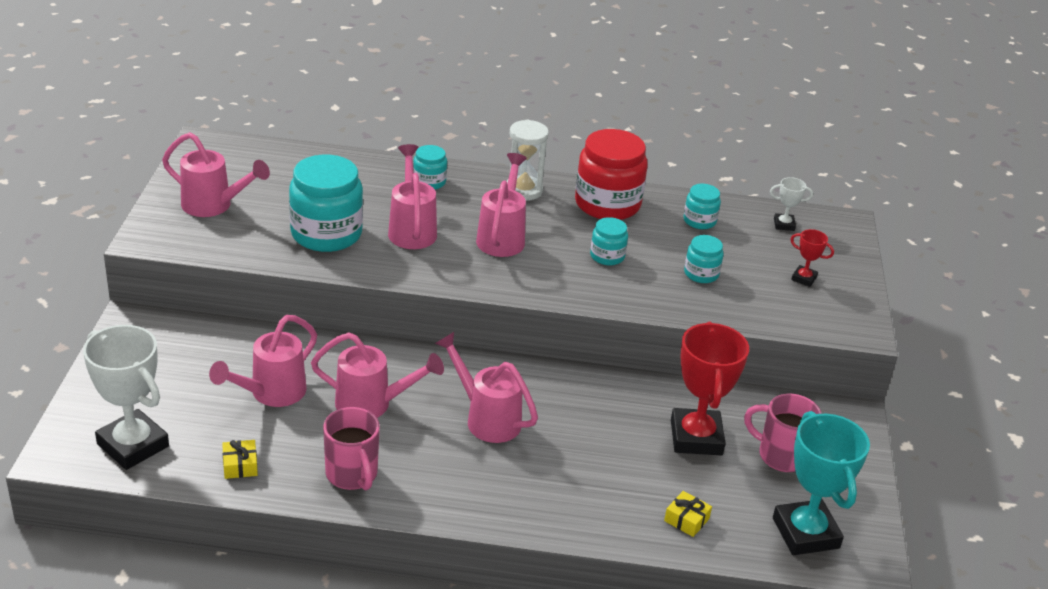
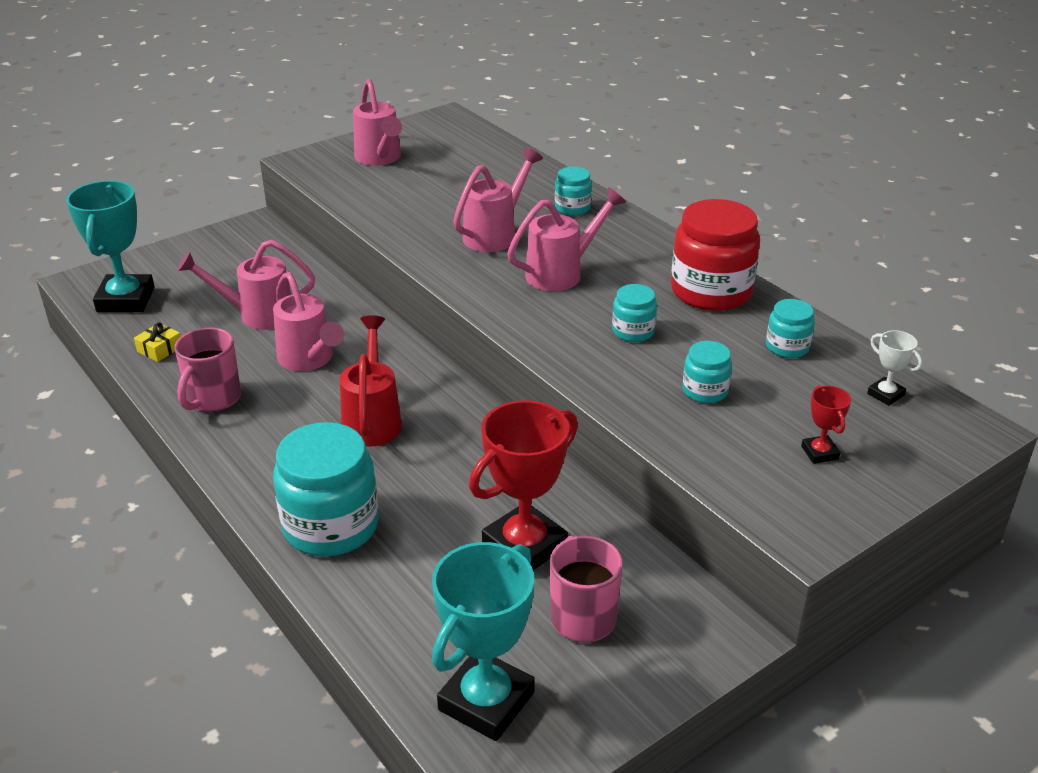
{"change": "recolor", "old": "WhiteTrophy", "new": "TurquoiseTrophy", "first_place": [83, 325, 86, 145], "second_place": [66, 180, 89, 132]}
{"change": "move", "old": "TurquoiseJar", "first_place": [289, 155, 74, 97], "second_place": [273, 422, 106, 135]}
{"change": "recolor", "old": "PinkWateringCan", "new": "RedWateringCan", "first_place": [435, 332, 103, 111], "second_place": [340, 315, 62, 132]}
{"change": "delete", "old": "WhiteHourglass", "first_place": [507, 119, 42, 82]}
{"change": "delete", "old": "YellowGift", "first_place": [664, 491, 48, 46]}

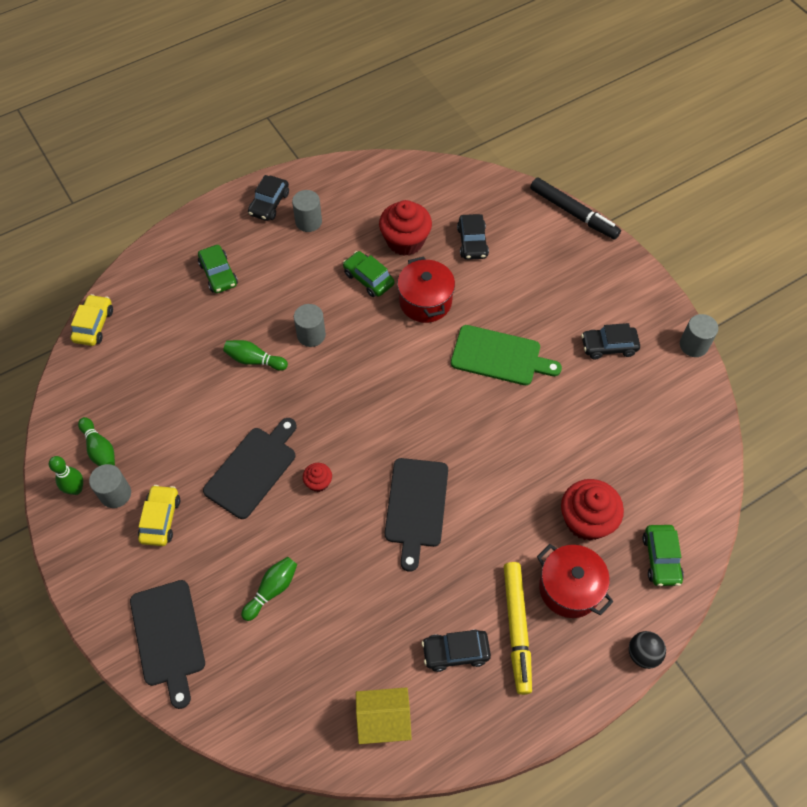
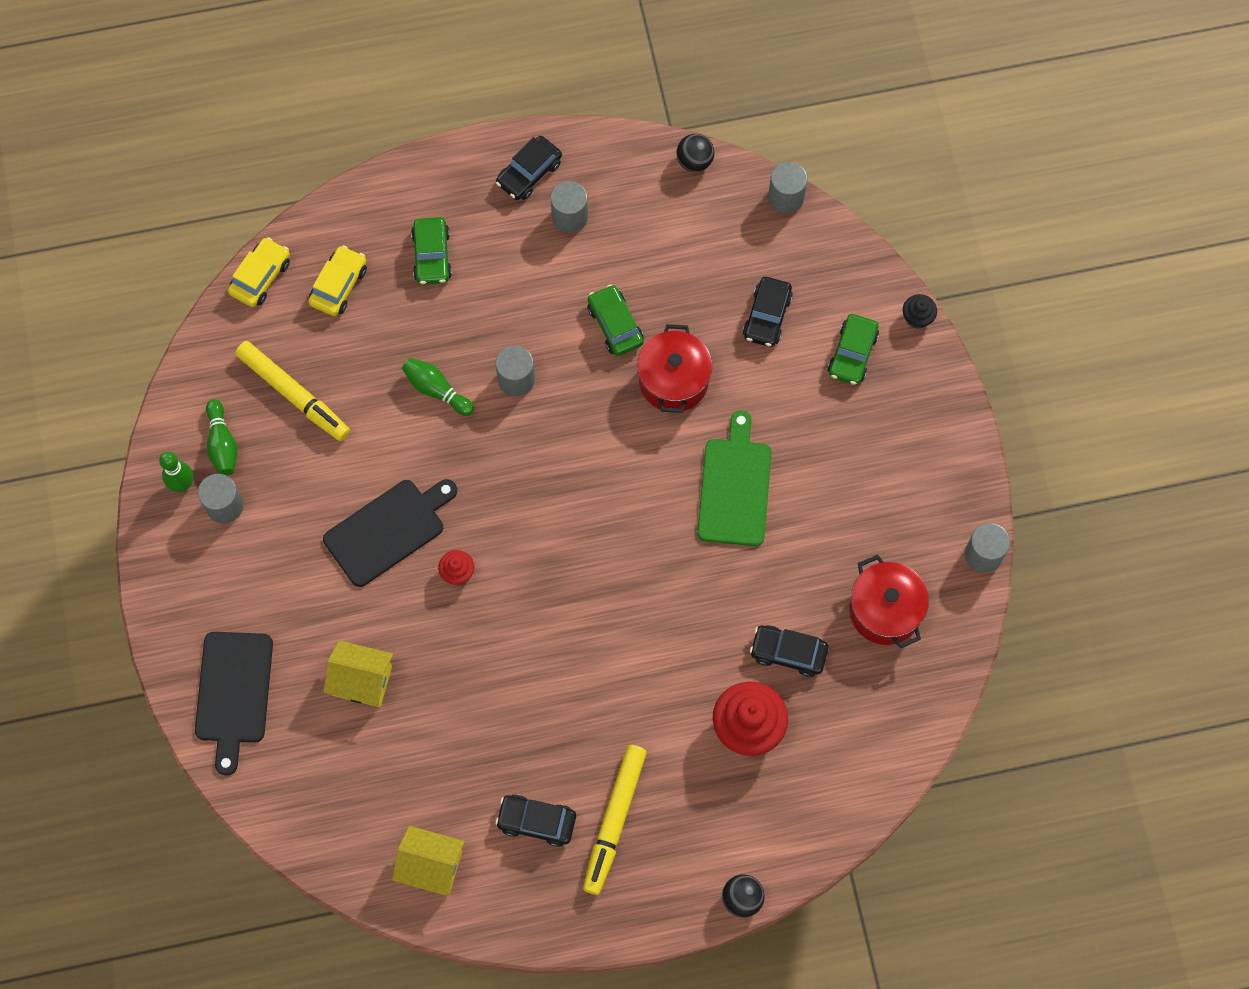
{"change": "move", "old": "YellowCar", "first_place": [138, 485, 42, 61], "second_place": [308, 245, 59, 71]}
{"change": "replace", "old": "GreenBowlingPin", "new": "YellowHouse", "first_place": [241, 557, 56, 64], "second_place": [324, 640, 69, 67]}
{"change": "delete", "old": "RedCupcake", "first_place": [379, 200, 53, 56]}
{"change": "delete", "old": "BlackCuttingBoard", "first_place": [385, 458, 63, 114]}
{"change": "rotate", "old": "GreenCuttingBoard", "first_place": [451, 325, 111, 60], "second_place": [697, 410, 75, 136], "degrees": -120}
{"change": "replace", "old": "BlackMarker", "new": "BlackCupcake", "first_place": [530, 177, 91, 63], "second_place": [903, 294, 34, 35]}
{"change": "move", "old": "RedPot", "first_place": [537, 544, 77, 74], "second_place": [849, 554, 80, 94]}
{"change": "move", "old": "BlackCar", "first_place": [581, 323, 59, 36], "second_place": [750, 625, 79, 52]}
{"change": "move", "old": "GreenCar", "first_place": [642, 525, 42, 61], "second_place": [828, 314, 51, 71]}
{"change": "insert", "new": "YellowMarker", "second_place": [235, 341, 115, 100]}
{"change": "insert", "new": "BlackBall", "second_place": [676, 134, 38, 38]}
{"change": "insert", "new": "GreyCylinder", "second_place": [768, 162, 40, 52]}

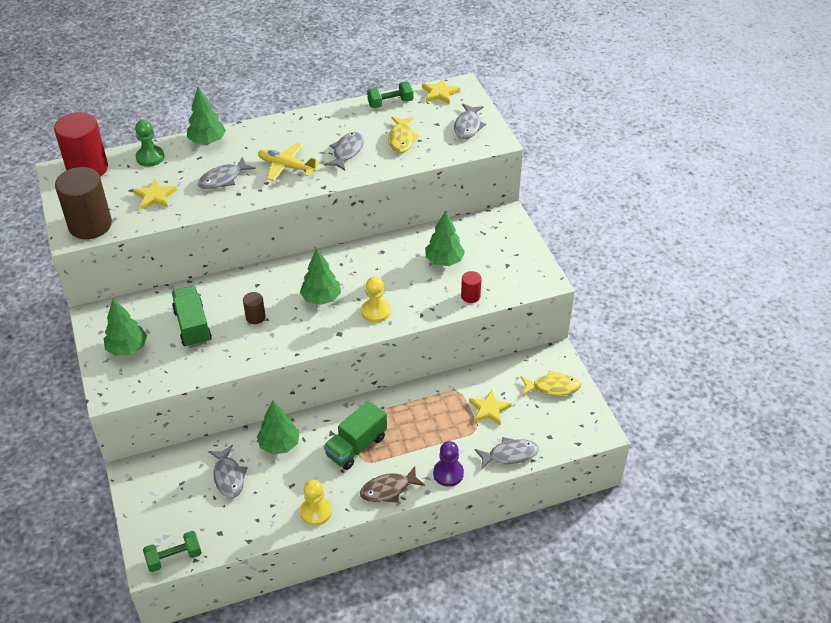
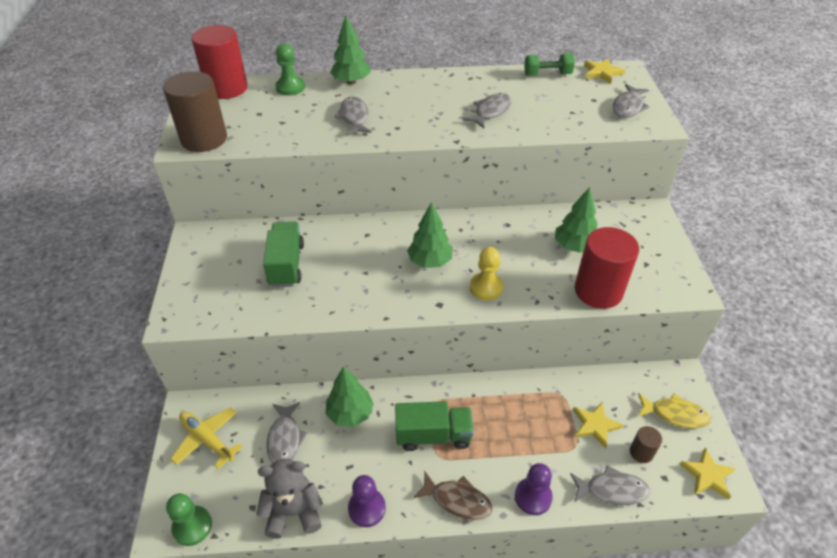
{"change": "delete", "old": "GreenTree", "first_place": [104, 299, 43, 57]}
{"change": "move", "old": "YellowStar", "first_place": [133, 178, 44, 32], "second_place": [680, 447, 56, 52]}
{"change": "replace", "old": "GreenDumbbell", "new": "GreenPawn", "first_place": [143, 531, 59, 41], "second_place": [166, 493, 46, 53]}
{"change": "rotate", "old": "GreyFish", "first_place": [198, 157, 58, 32], "second_place": [334, 97, 38, 38], "degrees": 105}
{"change": "move", "old": "BrownCylinder", "first_place": [243, 292, 23, 32], "second_place": [630, 426, 32, 37]}
{"change": "move", "old": "YellowPlane", "first_place": [258, 143, 62, 38], "second_place": [171, 407, 71, 62]}
{"change": "recolor", "old": "YellowPawn", "new": "PurplePawn", "first_place": [300, 480, 32, 46], "second_place": [348, 475, 38, 52]}
{"change": "rotate", "old": "GreenTruck", "first_place": [324, 400, 63, 70], "second_place": [395, 401, 79, 50], "degrees": -150}
{"change": "rotate", "old": "BrownFish", "first_place": [360, 466, 65, 37], "second_place": [413, 472, 79, 48], "degrees": -150}
{"change": "delete", "old": "YellowFish", "first_place": [388, 117, 32, 36]}
{"change": "resize", "old": "RedCylinder", "first_place": [461, 271, 21, 32], "second_place": [575, 227, 64, 82], "factor": 2.14}
{"change": "insert", "new": "GreyTeddyBear", "second_place": [256, 459, 67, 80]}

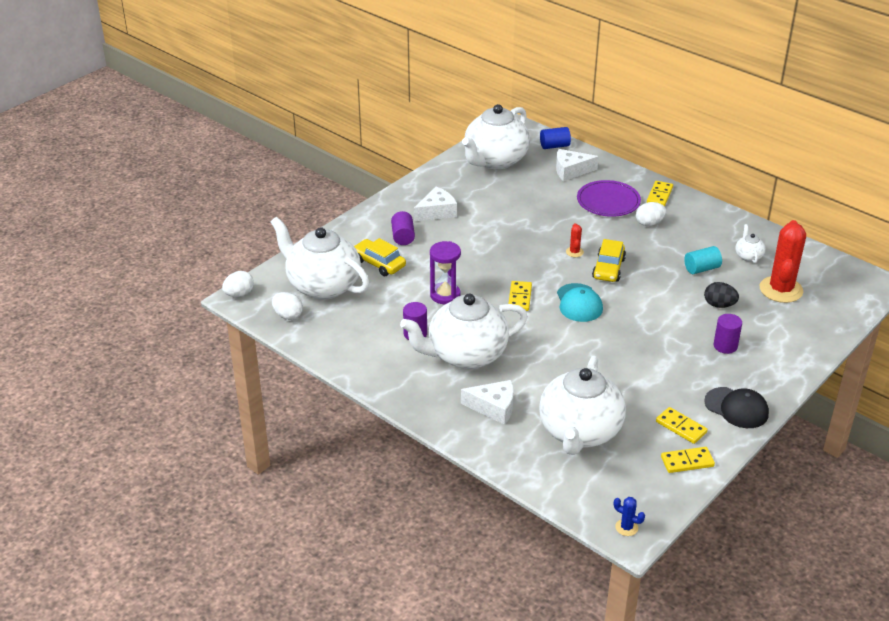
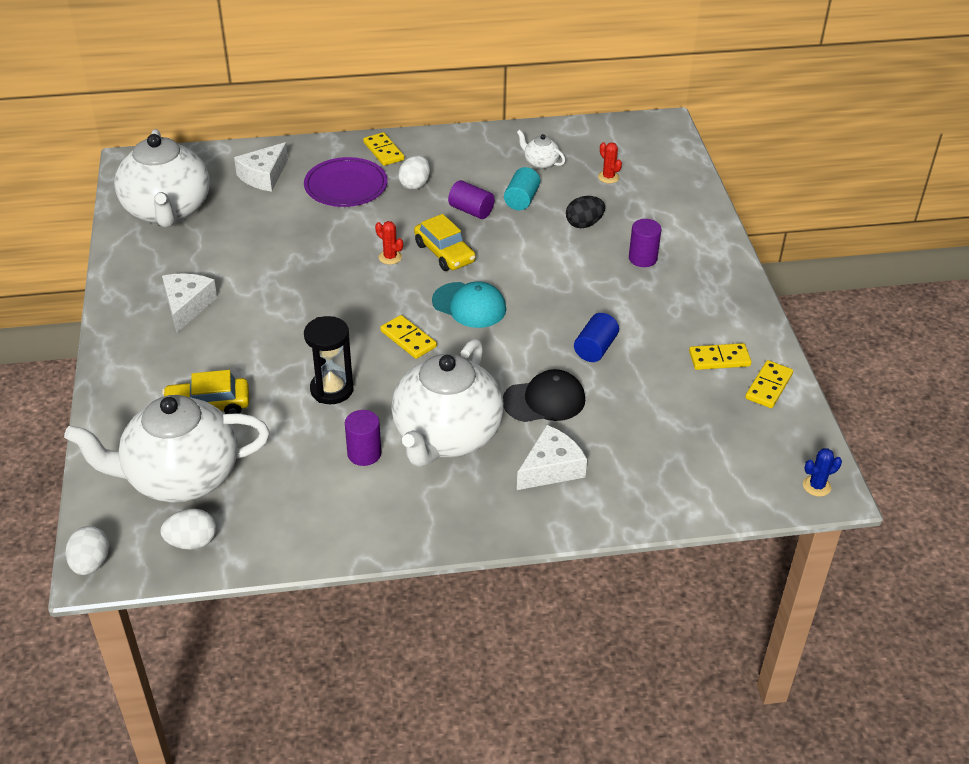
{"change": "move", "old": "PurpleCylinder", "first_place": [391, 211, 24, 34], "second_place": [448, 180, 47, 39]}
{"change": "recolor", "old": "PurpleHourglass", "new": "BlackHourglass", "first_place": [430, 241, 31, 63], "second_place": [304, 316, 49, 88]}
{"change": "delete", "old": "WhiteTeapot", "first_place": [539, 356, 87, 99]}
{"change": "move", "old": "BlueCylinder", "first_place": [540, 127, 31, 22], "second_place": [574, 313, 45, 49]}
{"change": "move", "old": "BlackCap", "first_place": [704, 387, 65, 41], "second_place": [503, 369, 82, 53]}
{"change": "resize", "old": "RedCactus", "first_place": [760, 220, 46, 83], "second_place": [598, 142, 24, 41], "factor": 0.43}

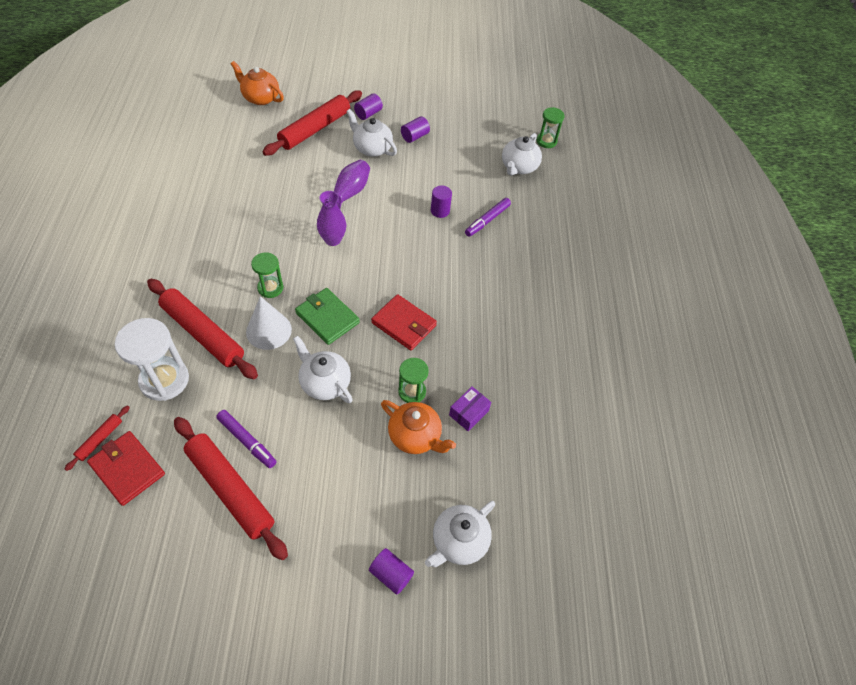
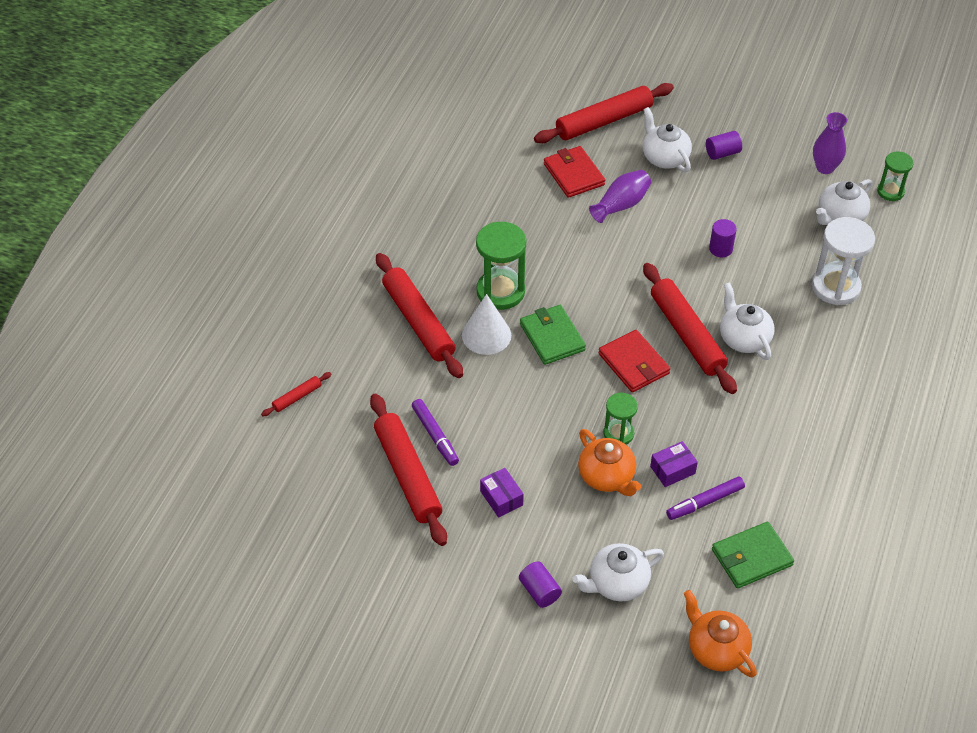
{"change": "move", "old": "RedWallet", "first_place": [87, 431, 78, 75], "second_place": [544, 146, 61, 52]}
{"change": "move", "old": "WhiteHourglass", "first_place": [115, 318, 74, 83], "second_place": [812, 217, 63, 88]}
{"change": "move", "old": "OrangeTeapot", "first_place": [231, 61, 53, 44], "second_place": [684, 590, 73, 88]}
{"change": "resize", "old": "GreenHourglass", "first_place": [251, 252, 32, 46], "second_place": [476, 222, 50, 88], "factor": 1.7}
{"change": "move", "old": "WhiteTeapot", "first_place": [293, 336, 60, 67], "second_place": [720, 282, 54, 78]}
{"change": "move", "old": "PurpleVase", "first_place": [317, 191, 29, 55], "second_place": [813, 112, 34, 62]}
{"change": "delete", "old": "PurpleCylinder", "first_place": [354, 93, 29, 27]}
{"change": "move", "old": "PurpleMarker", "first_place": [465, 198, 46, 39], "second_place": [666, 476, 79, 44]}
{"change": "insert", "new": "PurpleBox", "second_place": [480, 468, 44, 49]}
{"change": "insert", "new": "RedRollingPin", "second_place": [643, 263, 94, 131]}
{"change": "insert", "new": "GreenWallet", "second_place": [712, 522, 82, 67]}

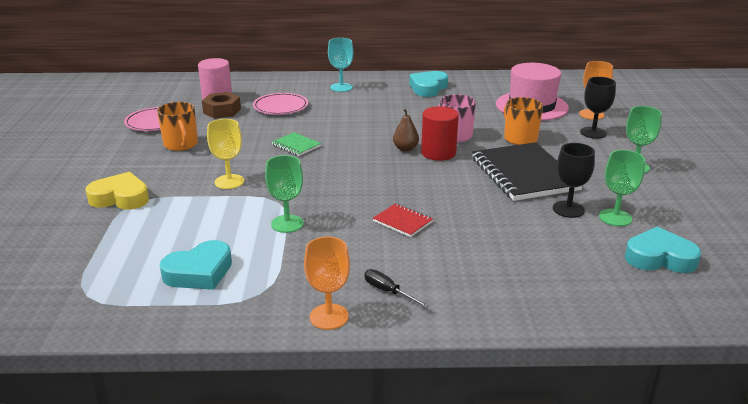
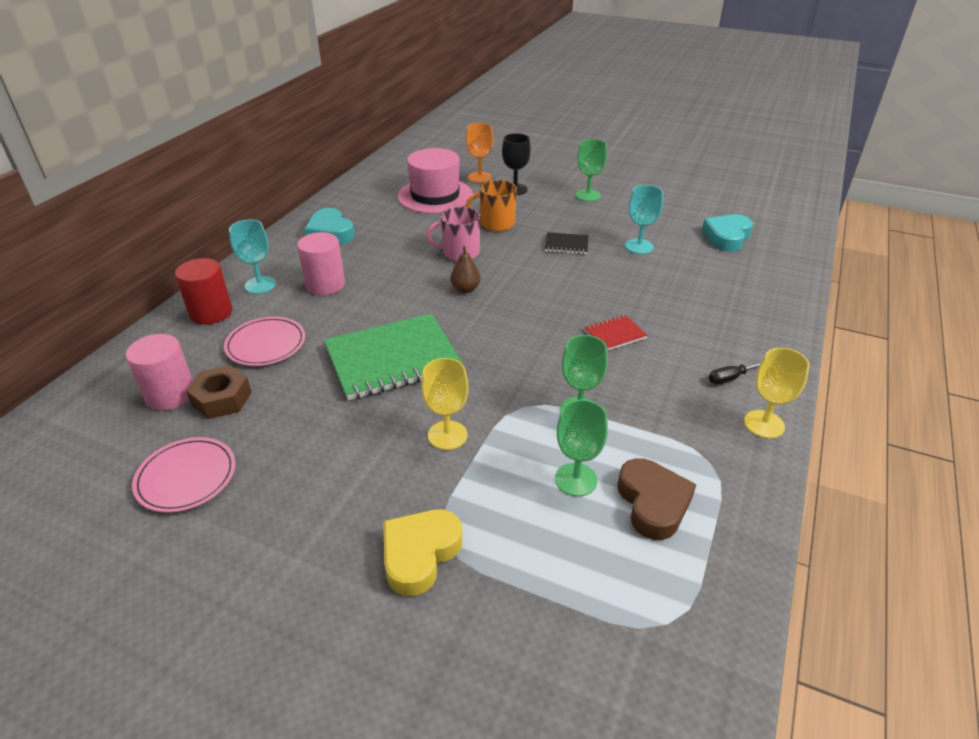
{"change": "delete", "old": "OrangeMug", "first_place": [157, 102, 41, 49]}
{"change": "recolor", "old": "TurquoiseHeart", "new": "BrownHeart", "first_place": [159, 240, 73, 50], "second_place": [618, 458, 78, 82]}
{"change": "resize", "old": "GreenNotebook", "first_place": [272, 132, 49, 24], "second_place": [324, 313, 139, 88], "factor": 2.22}
{"change": "recolor", "old": "OrangeGoblet", "new": "YellowGoblet", "first_place": [304, 237, 46, 93], "second_place": [744, 348, 66, 90]}
{"change": "move", "old": "RedCylinder", "first_place": [421, 106, 38, 55], "second_place": [175, 258, 57, 67]}
{"change": "resize", "old": "BlackNotebook", "first_place": [472, 142, 110, 59], "second_place": [545, 232, 43, 22], "factor": 0.45}
{"change": "recolor", "old": "BlackGoblet", "new": "TurquoiseGoblet", "first_place": [553, 143, 42, 75], "second_place": [625, 185, 38, 69]}
{"change": "move", "old": "GreenGoblet", "first_place": [599, 150, 46, 76], "second_place": [555, 400, 53, 96]}
{"change": "insert", "new": "PinkCylinder", "second_place": [297, 232, 48, 63]}

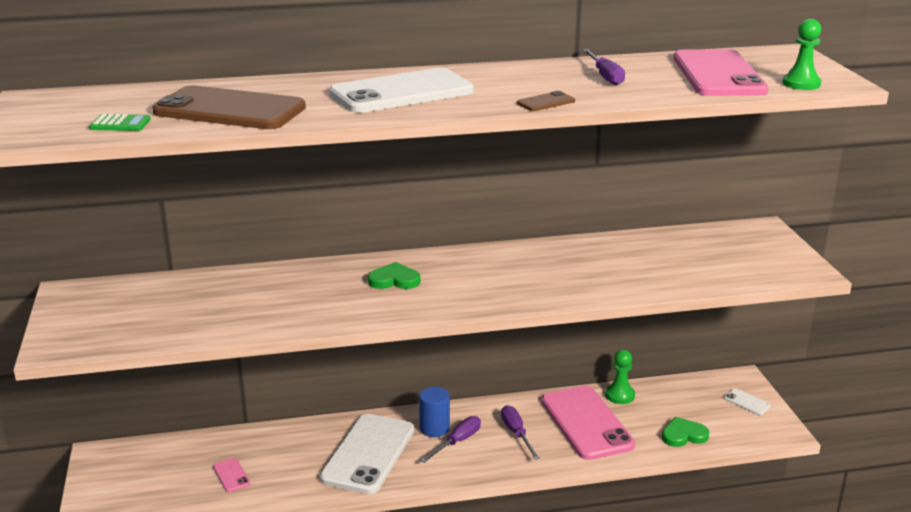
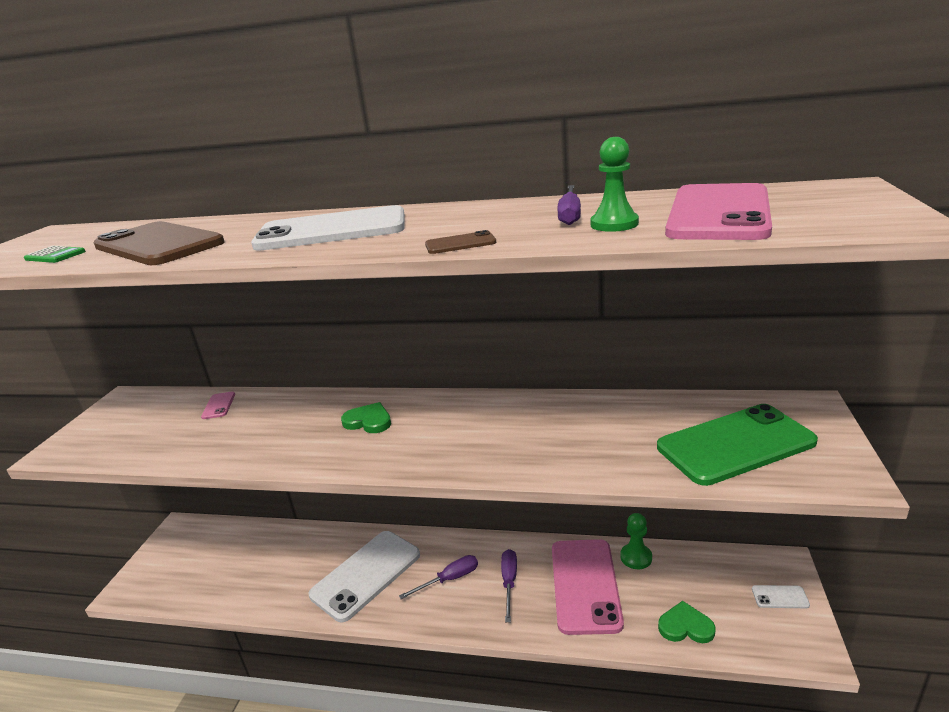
{"change": "move", "old": "PinkPhone", "first_place": [213, 458, 37, 34], "second_place": [201, 392, 34, 27]}
{"change": "delete", "old": "BlueCylinder", "first_place": [419, 387, 31, 50]}
{"change": "rotate", "old": "WhitePhone", "first_place": [724, 388, 47, 27], "second_place": [752, 585, 58, 23], "degrees": -60}
{"change": "move", "old": "GreenPawn", "first_place": [782, 19, 39, 71], "second_place": [590, 137, 49, 95]}
{"change": "insert", "new": "GreenPhone", "second_place": [657, 404, 161, 82]}

